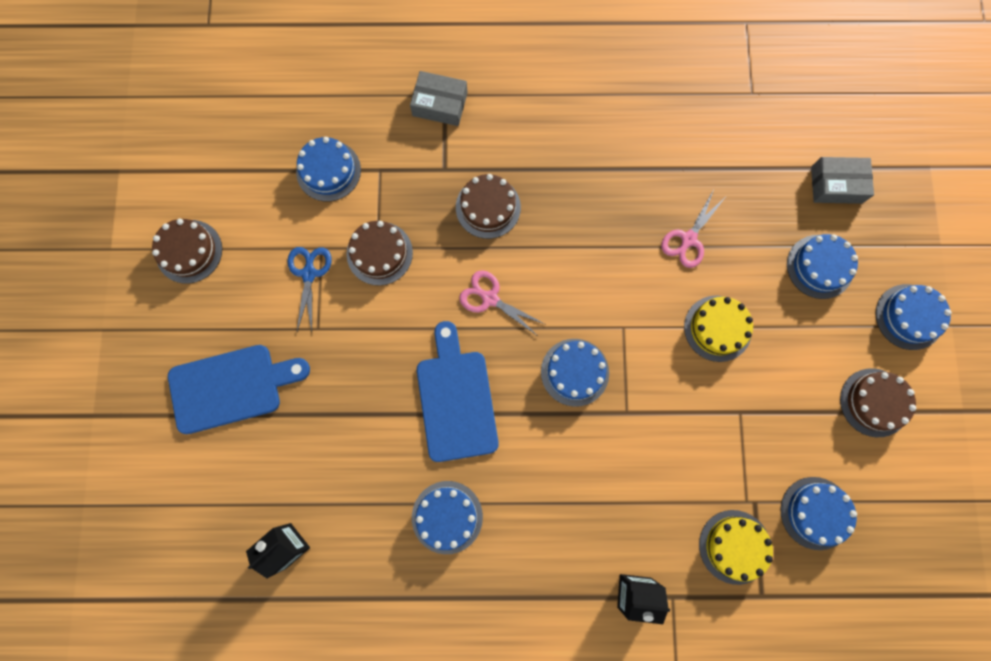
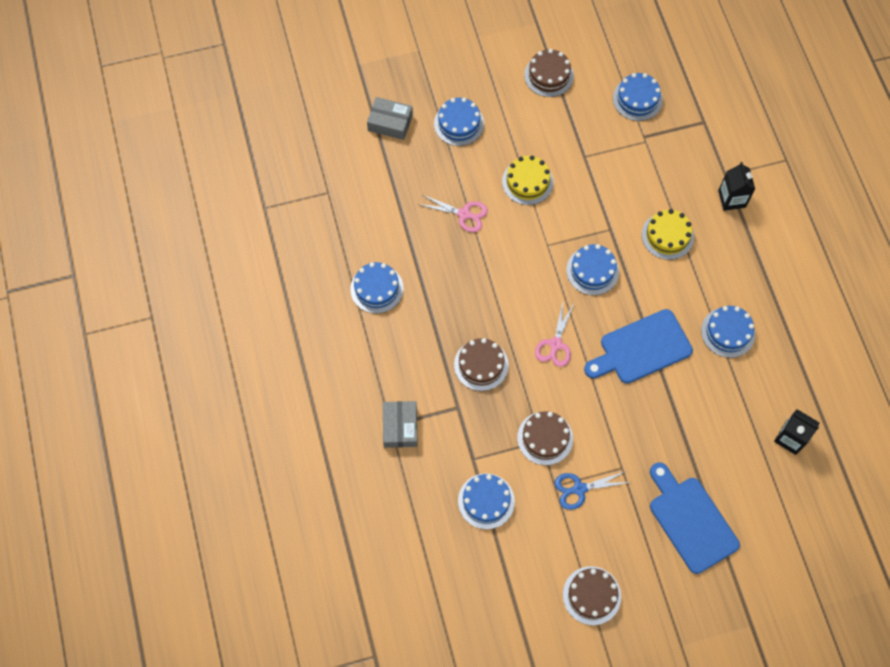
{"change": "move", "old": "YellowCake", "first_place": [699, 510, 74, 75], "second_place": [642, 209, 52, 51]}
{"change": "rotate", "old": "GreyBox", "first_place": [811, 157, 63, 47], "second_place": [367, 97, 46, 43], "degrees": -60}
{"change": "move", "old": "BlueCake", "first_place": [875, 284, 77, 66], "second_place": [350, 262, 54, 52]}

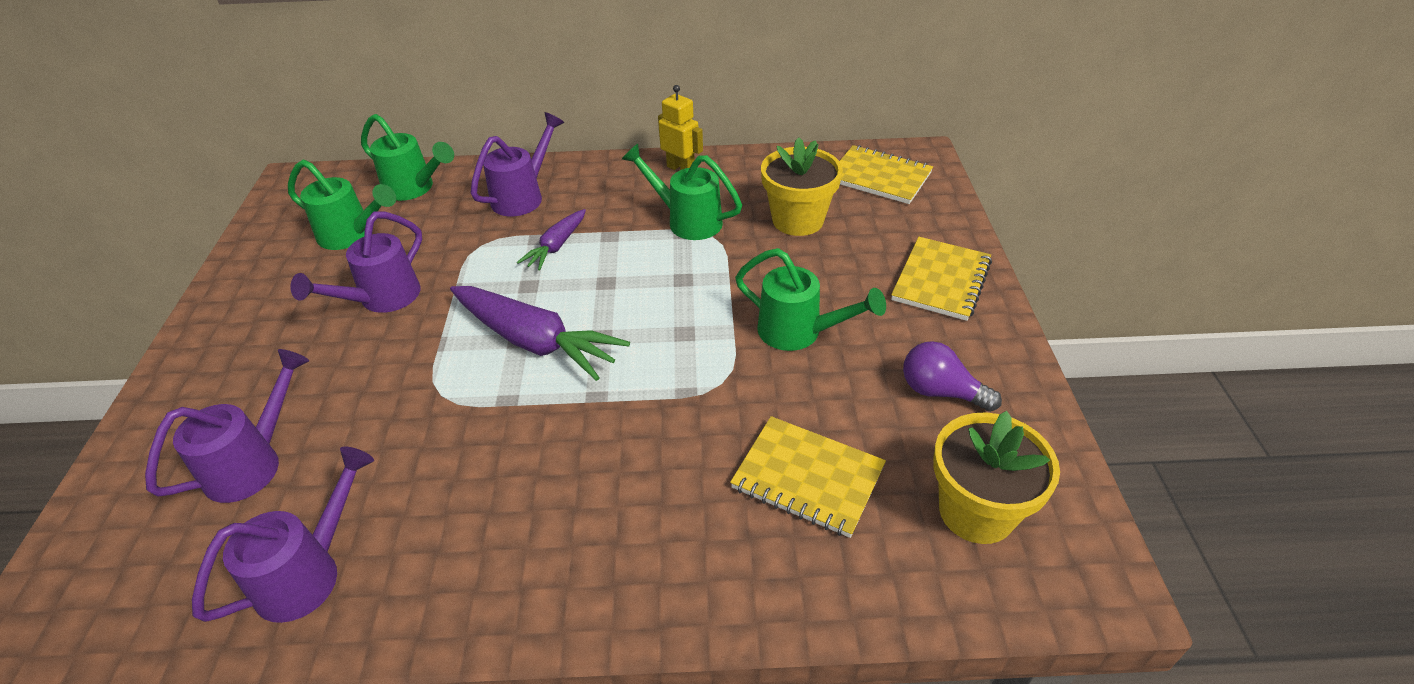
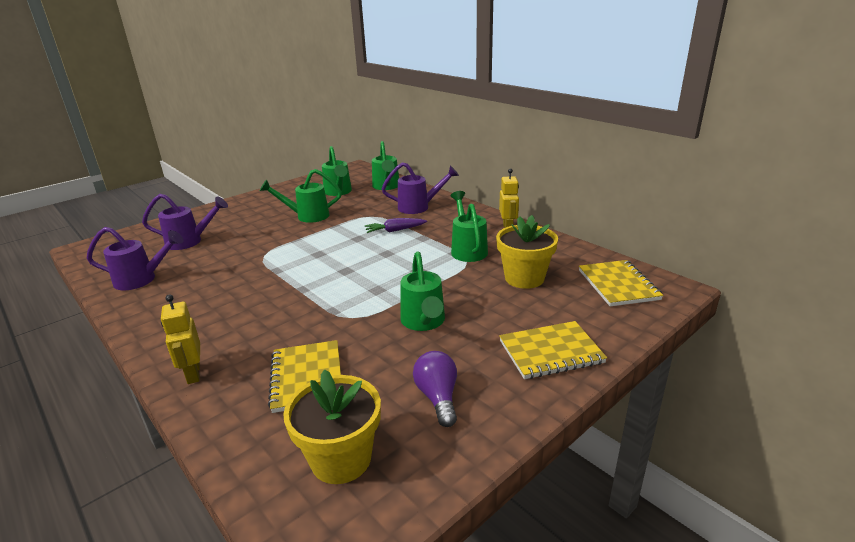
{"change": "recolor", "old": "PurpleWateringCan", "new": "GreenWateringCan", "first_place": [290, 212, 132, 101], "second_place": [260, 169, 82, 54]}
{"change": "delete", "old": "PurpleCarrot", "first_place": [450, 286, 180, 95]}
{"change": "insert", "new": "YellowRobot", "second_place": [161, 294, 39, 90]}

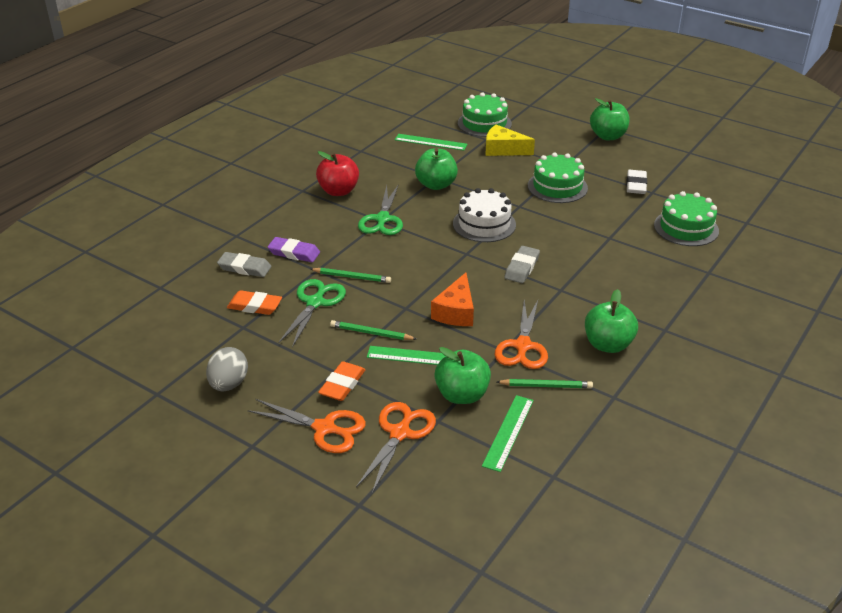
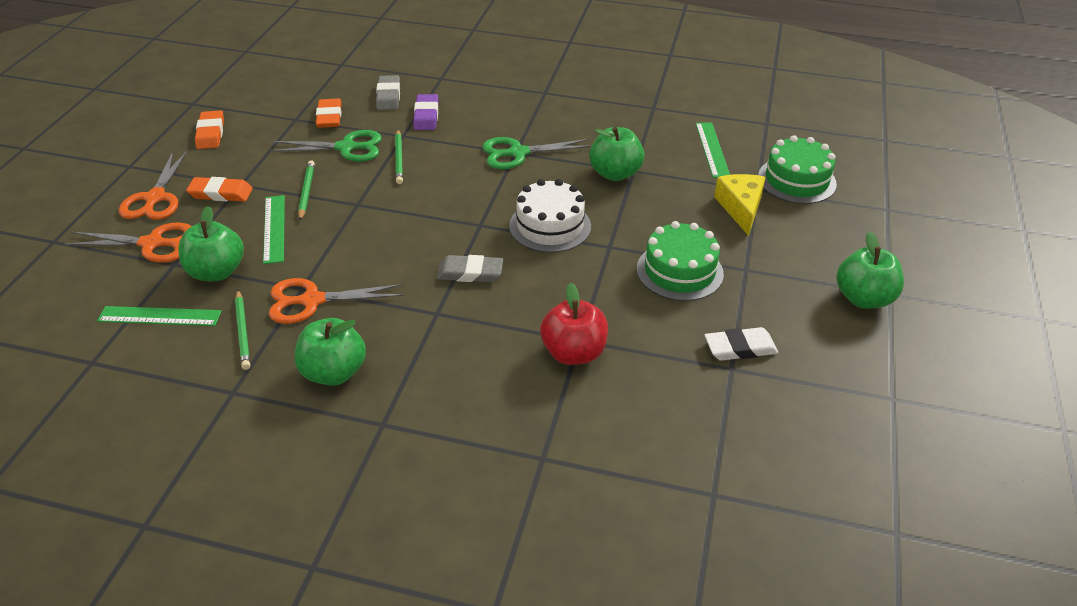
{"change": "replace", "old": "GreyEgg", "new": "OrangeEraser", "first_place": [206, 347, 42, 44], "second_place": [195, 110, 29, 39]}
{"change": "move", "old": "RedApple", "first_place": [316, 151, 43, 45], "second_place": [540, 283, 68, 82]}
{"change": "delete", "old": "OrangeCheese", "first_place": [431, 273, 43, 53]}
{"change": "delete", "old": "GreenCake", "first_place": [654, 191, 65, 55]}

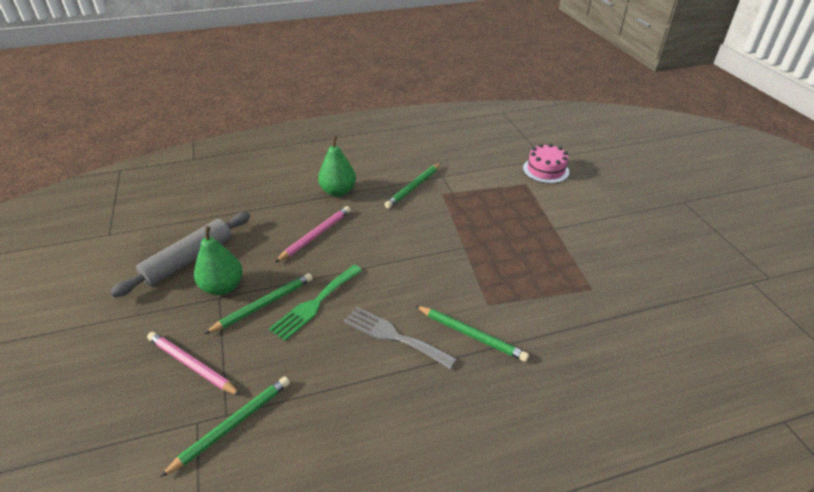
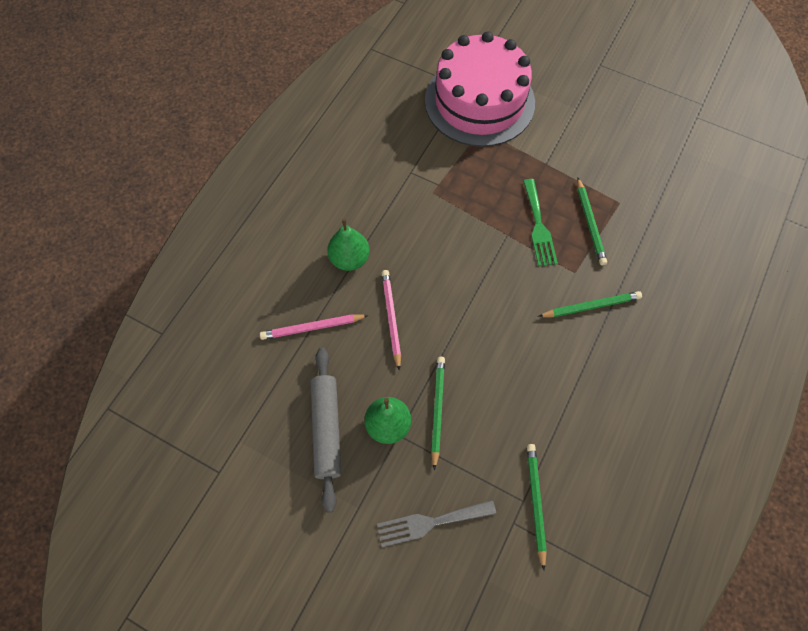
{"change": "move", "old": "PinkPencil", "first_place": [147, 332, 94, 64], "second_place": [260, 314, 109, 26]}
{"change": "move", "old": "GreenFork", "first_place": [269, 265, 93, 76], "second_place": [523, 179, 35, 87]}
{"change": "move", "old": "GreyFork", "first_place": [344, 307, 113, 62], "second_place": [377, 500, 119, 47]}
{"change": "move", "old": "GreenPencil", "first_place": [385, 163, 56, 46], "second_place": [577, 178, 30, 87]}
{"change": "resize", "old": "PinkCake", "first_place": [523, 144, 46, 40], "second_place": [425, 31, 110, 116], "factor": 2.3}

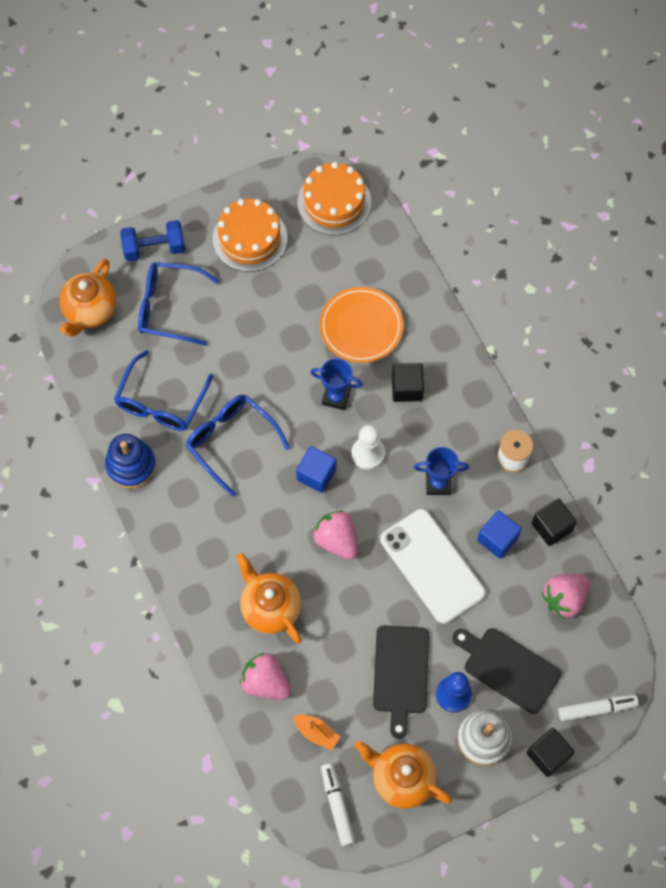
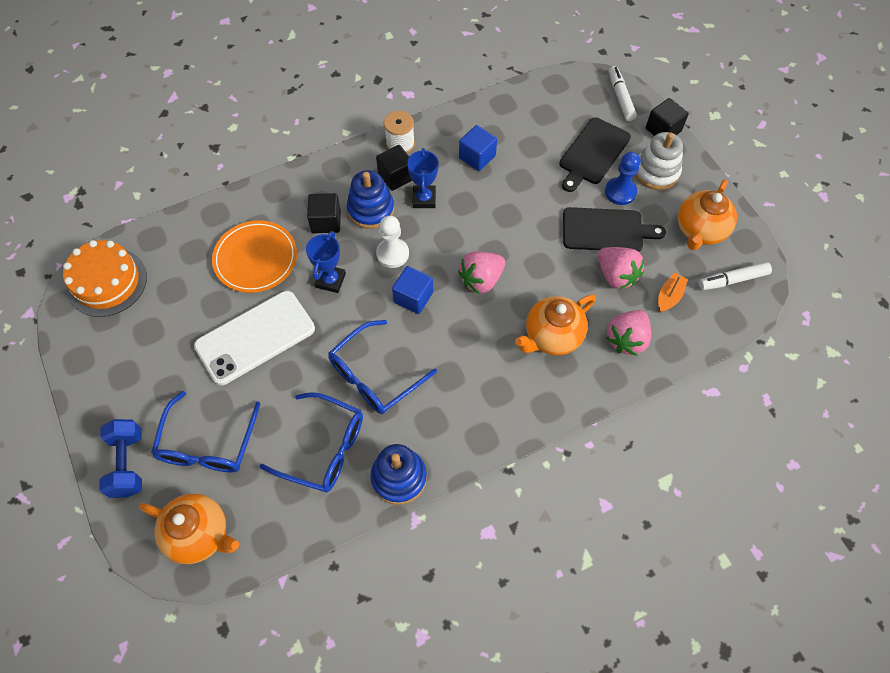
{"change": "delete", "old": "OrangeCake", "first_place": [213, 199, 74, 73]}
{"change": "move", "old": "WhitePhone", "first_place": [380, 509, 106, 115], "second_place": [194, 291, 121, 94]}
{"change": "move", "old": "BlackCube", "first_place": [532, 498, 45, 48], "second_place": [376, 145, 36, 46]}
{"change": "move", "old": "PinkStrawberry", "first_place": [542, 574, 48, 45], "second_place": [598, 247, 46, 42]}
{"change": "insert", "new": "BlueStackingToy", "second_place": [347, 170, 47, 59]}

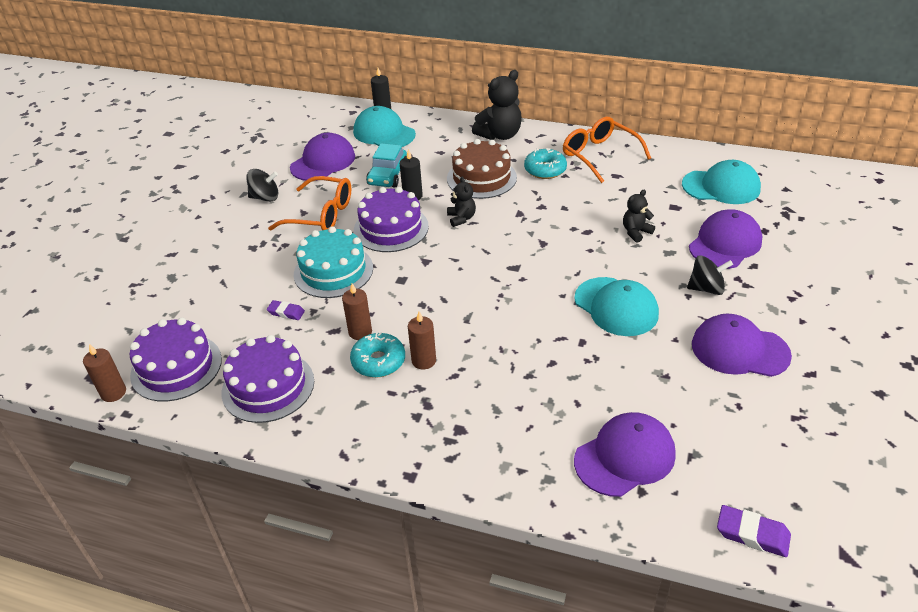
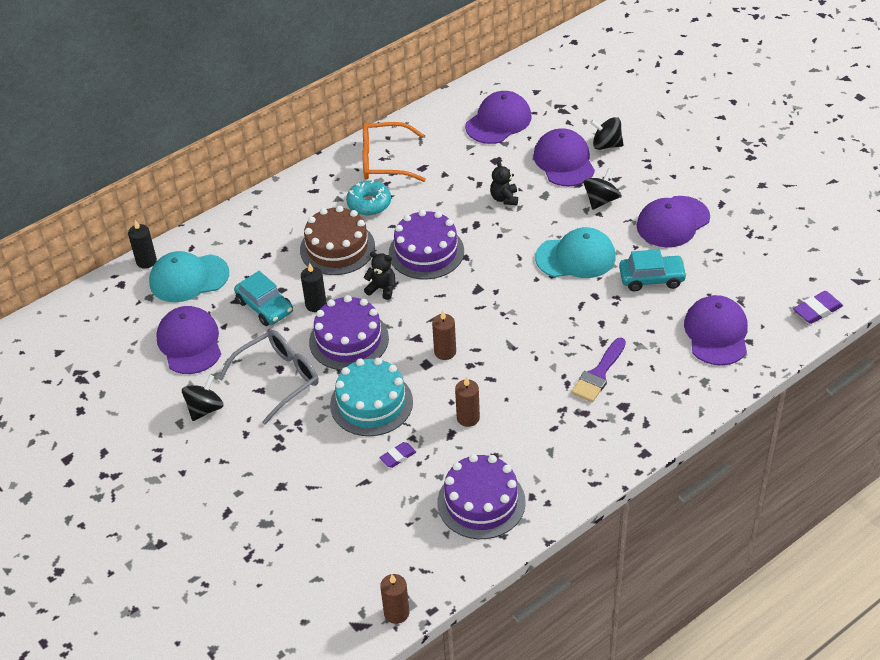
{"change": "move", "old": "PurpleCake", "first_place": [130, 317, 92, 85], "second_place": [389, 210, 75, 69]}
{"change": "recolor", "old": "OrangeGlasses", "new": "GreyGlasses", "first_place": [268, 176, 83, 54], "second_place": [218, 330, 101, 95]}
{"change": "delete", "old": "TurquoiseDonut", "first_place": [350, 332, 55, 46]}
{"change": "move", "old": "BrownCandle", "first_place": [408, 312, 28, 57], "second_place": [432, 311, 24, 49]}
{"change": "delete", "old": "BlackTeddyBear", "first_place": [472, 70, 50, 70]}
{"change": "recolor", "old": "TurquoiseCap", "new": "PurpleCap", "first_place": [682, 160, 79, 44], "second_place": [465, 91, 66, 53]}
{"change": "insert", "new": "PurpleBrush", "second_place": [571, 338, 55, 64]}
{"change": "insert", "new": "BlackSpinningTop", "second_place": [590, 117, 34, 33]}
{"change": "insert", "new": "TurquoiseCar", "second_place": [619, 249, 68, 42]}

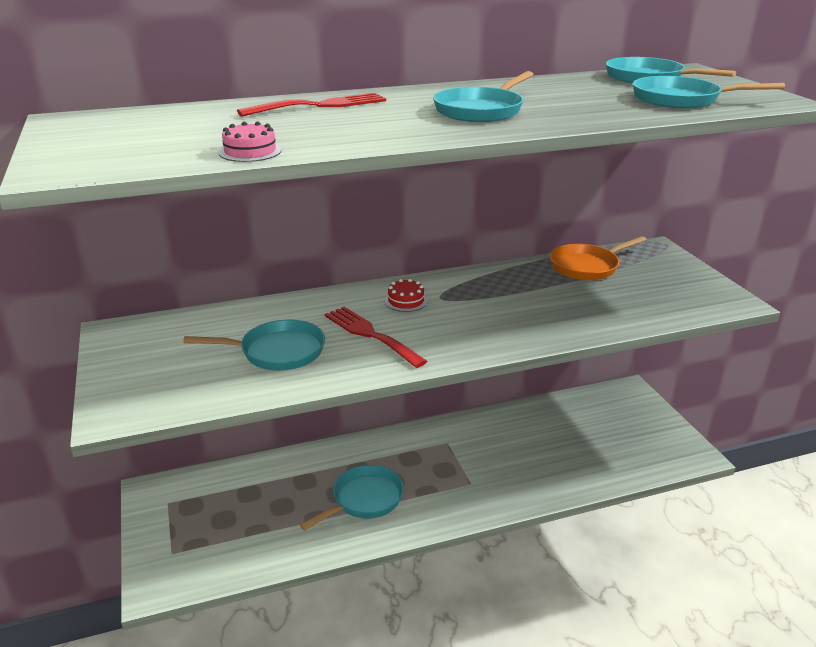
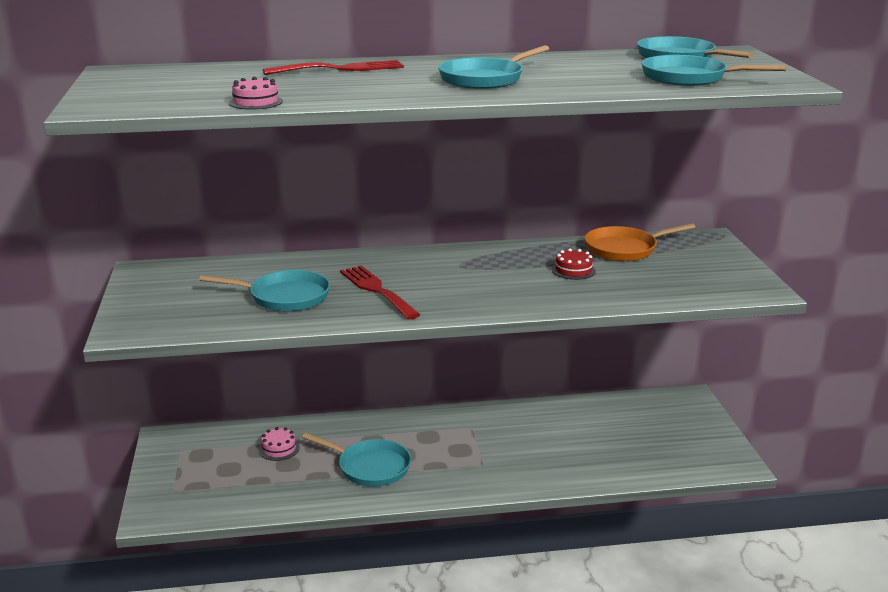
{"change": "rotate", "old": "TurquoisePan", "first_place": [300, 465, 104, 66], "second_place": [302, 433, 109, 54], "degrees": 60}
{"change": "move", "old": "RedCake", "first_place": [384, 279, 44, 33], "second_place": [552, 248, 44, 32]}
{"change": "insert", "new": "PinkCake", "second_place": [258, 427, 42, 34]}

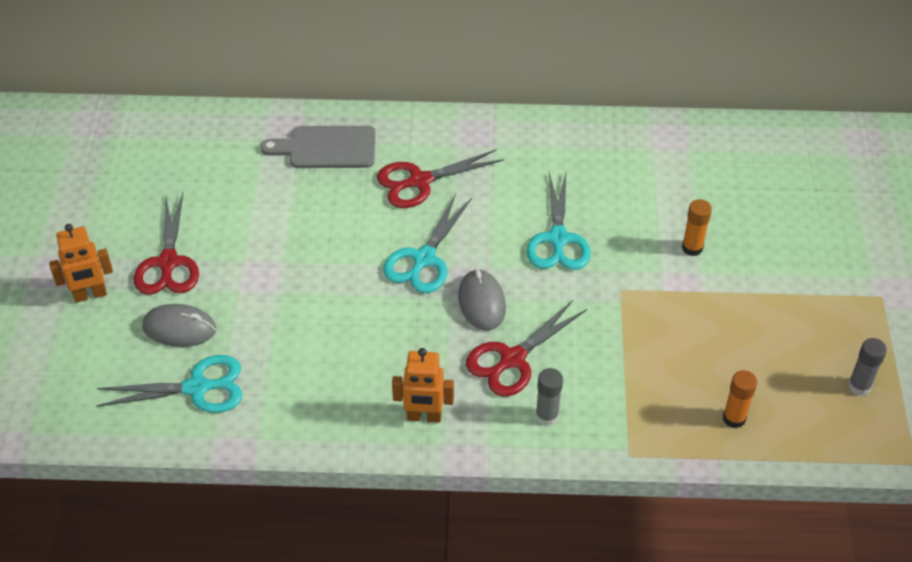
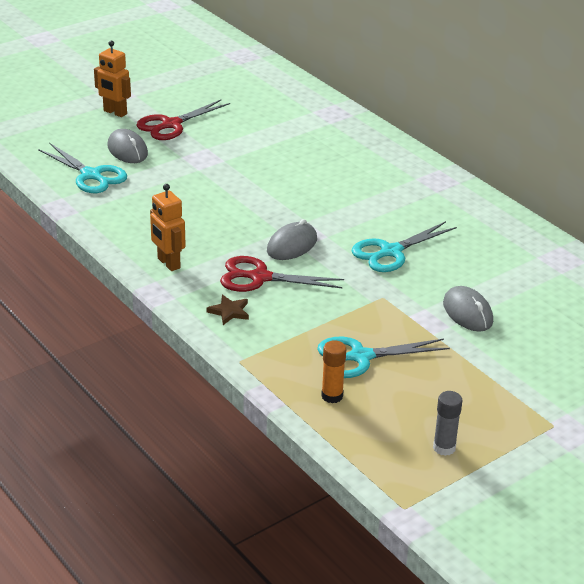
{"change": "delete", "old": "GreyCuttingBoard", "first_place": [260, 126, 116, 42]}
{"change": "delete", "old": "RedScissors", "first_place": [377, 149, 127, 59]}
{"change": "move", "old": "TurquoiseScissors", "first_place": [383, 194, 89, 99], "second_place": [317, 337, 133, 41]}
{"change": "replace", "old": "GreyGlueStick", "new": "BrownStar", "first_place": [536, 368, 27, 58], "second_place": [207, 295, 42, 30]}
{"change": "replace", "old": "OrangeGlueStick", "new": "GreyMouse", "first_place": [682, 199, 30, 57], "second_place": [443, 286, 50, 46]}

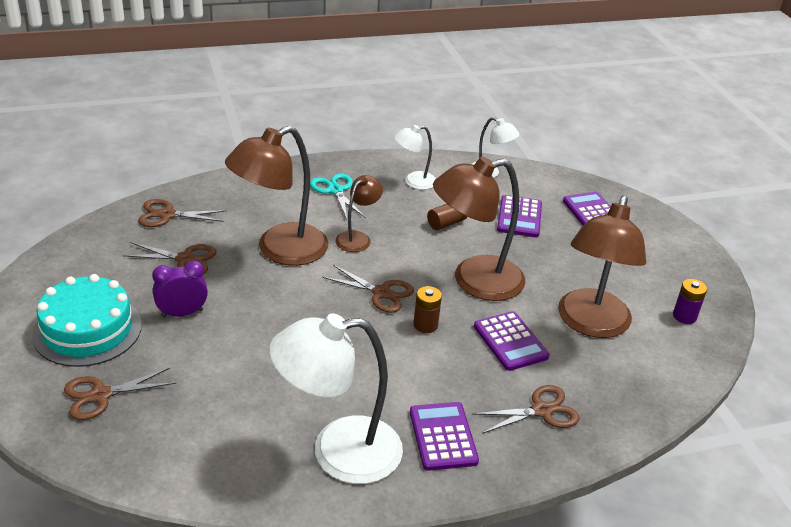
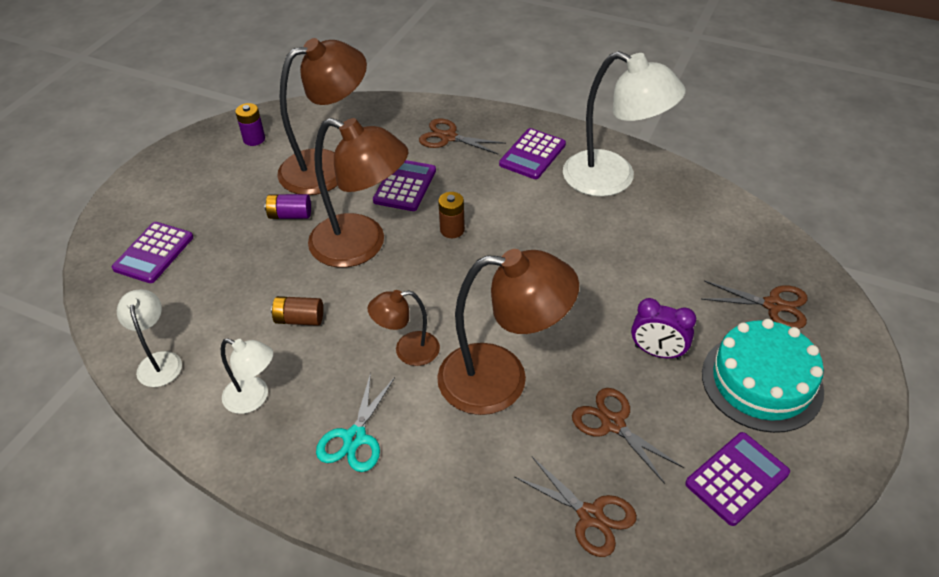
{"change": "delete", "old": "BrownScissors", "first_place": [322, 265, 92, 48]}
{"change": "move", "old": "PurpleCalculator", "first_place": [497, 195, 45, 42], "second_place": [685, 432, 105, 94]}
{"change": "insert", "new": "PurpleBattery", "second_place": [265, 194, 46, 25]}

